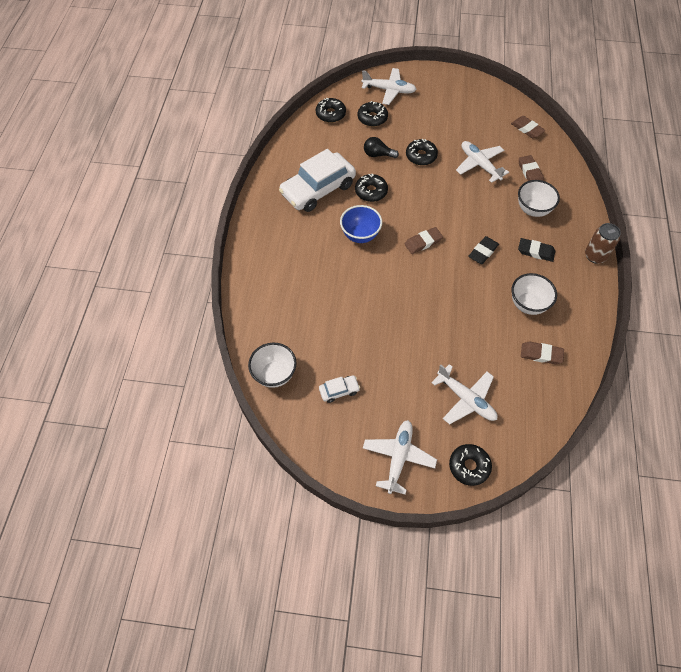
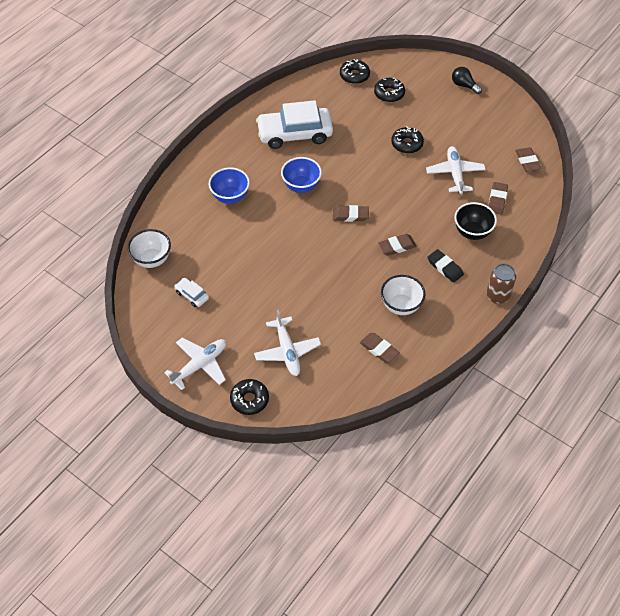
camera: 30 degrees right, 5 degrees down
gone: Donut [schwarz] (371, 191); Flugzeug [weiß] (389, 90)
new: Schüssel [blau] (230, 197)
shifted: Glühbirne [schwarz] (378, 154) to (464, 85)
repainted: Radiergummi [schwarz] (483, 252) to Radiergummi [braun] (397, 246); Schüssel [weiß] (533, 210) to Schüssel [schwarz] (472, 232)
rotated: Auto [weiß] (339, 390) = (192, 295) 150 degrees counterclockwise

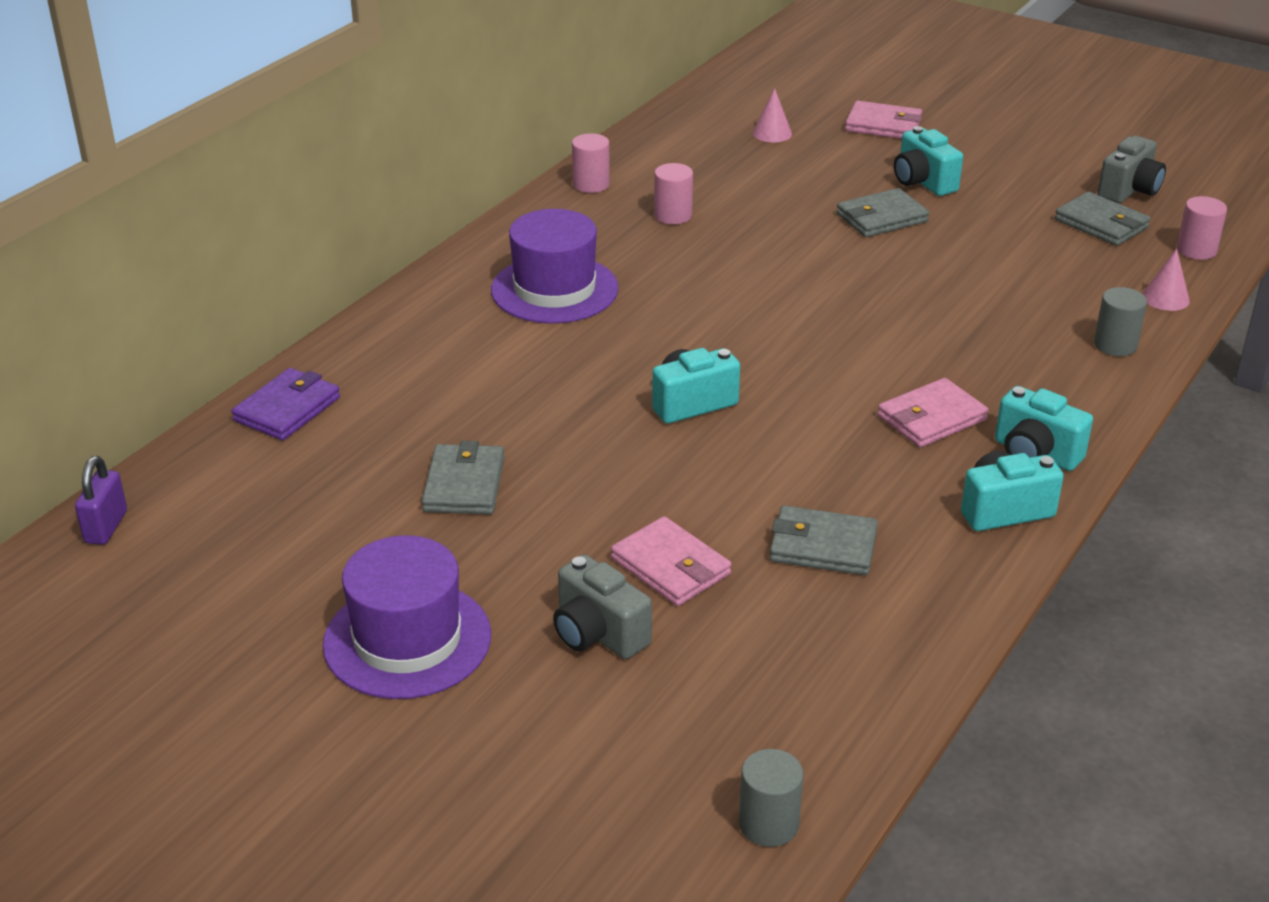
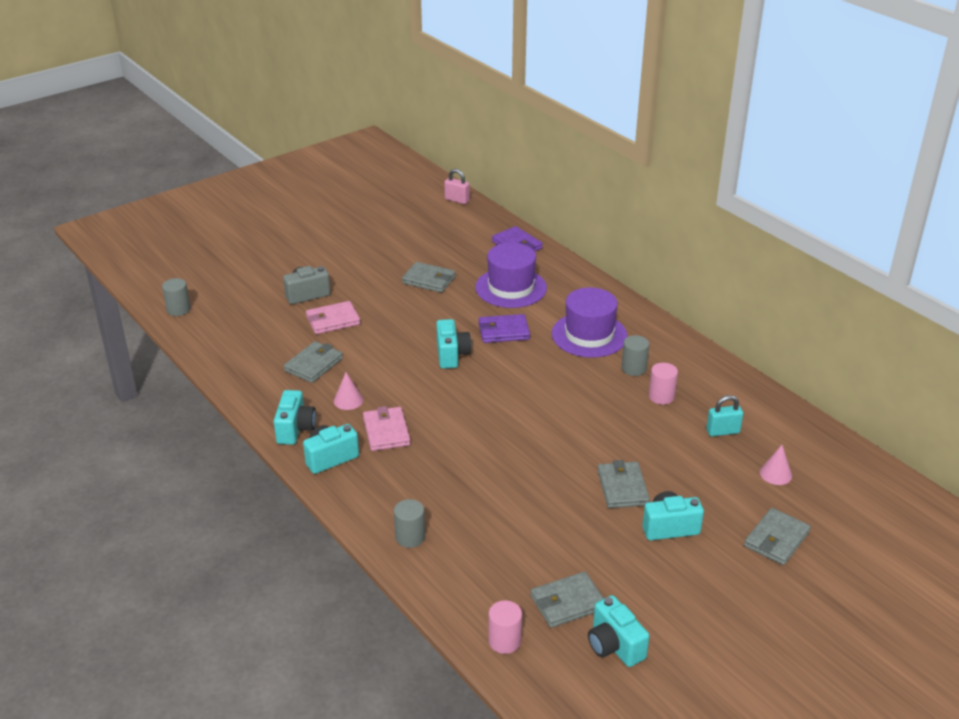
camera: 110 degrees right, 0 degrees up
gone: Vollzylinder [rosa] (591, 184)
new: Geldbörse [lila] (503, 331); Vollzylinder [grau] (633, 368); Vorhängeschloss [türkis] (722, 431)
shifted: Kegel [rosa] (1165, 298) to (348, 400); Hut [lila] (407, 640) to (511, 288)
repainted: Vorhängeschloss [lila] (106, 527) to Vorhängeschloss [rosa] (457, 200); Kamera [grau] (1129, 190) to Kamera [türkis] (614, 646); Geldbörse [rosa] (883, 125) to Geldbörse [grau] (776, 539)

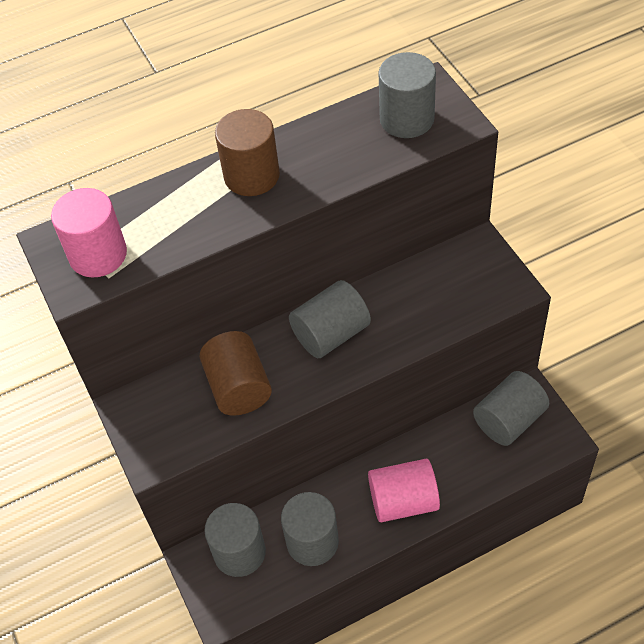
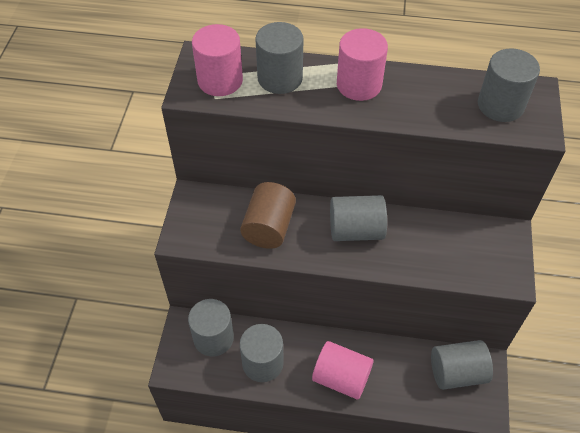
camera: 30 degrees right, 0 degrees up
new: Vollzylinder [grau] (280, 78)
repainted: Vollzylinder [braun] (252, 176) to Vollzylinder [rosa] (359, 85)

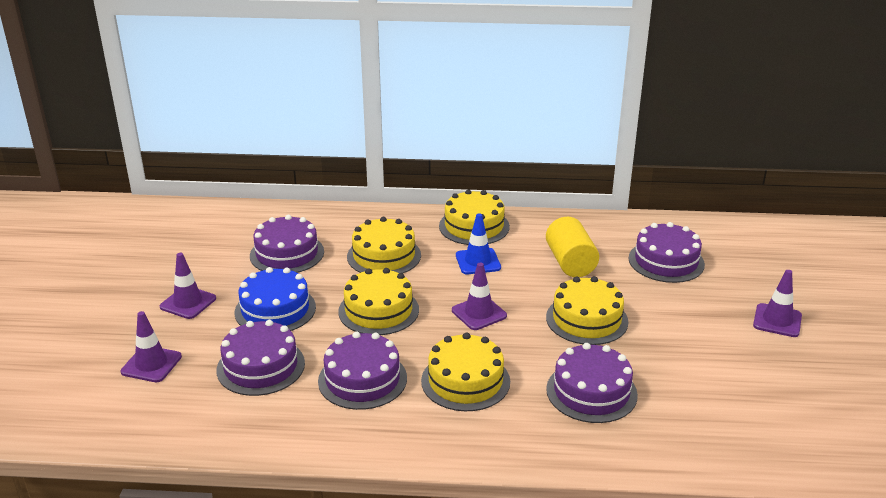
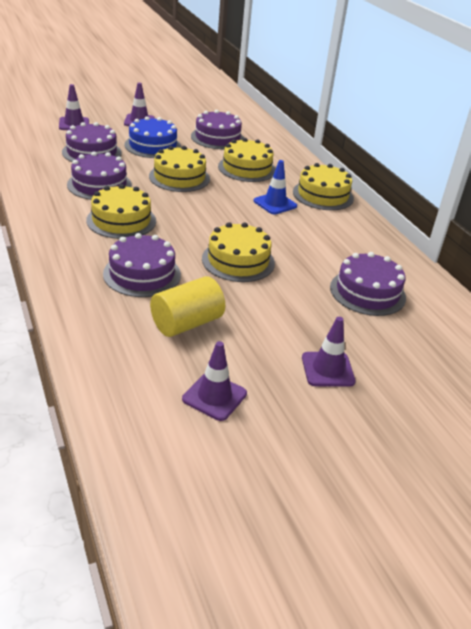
camera: 60 degrees right, 5 degrees up
shifted: Vollzylinder [gelb] (570, 263) to (187, 323); Leitkegel [lila] (479, 313) to (214, 396)

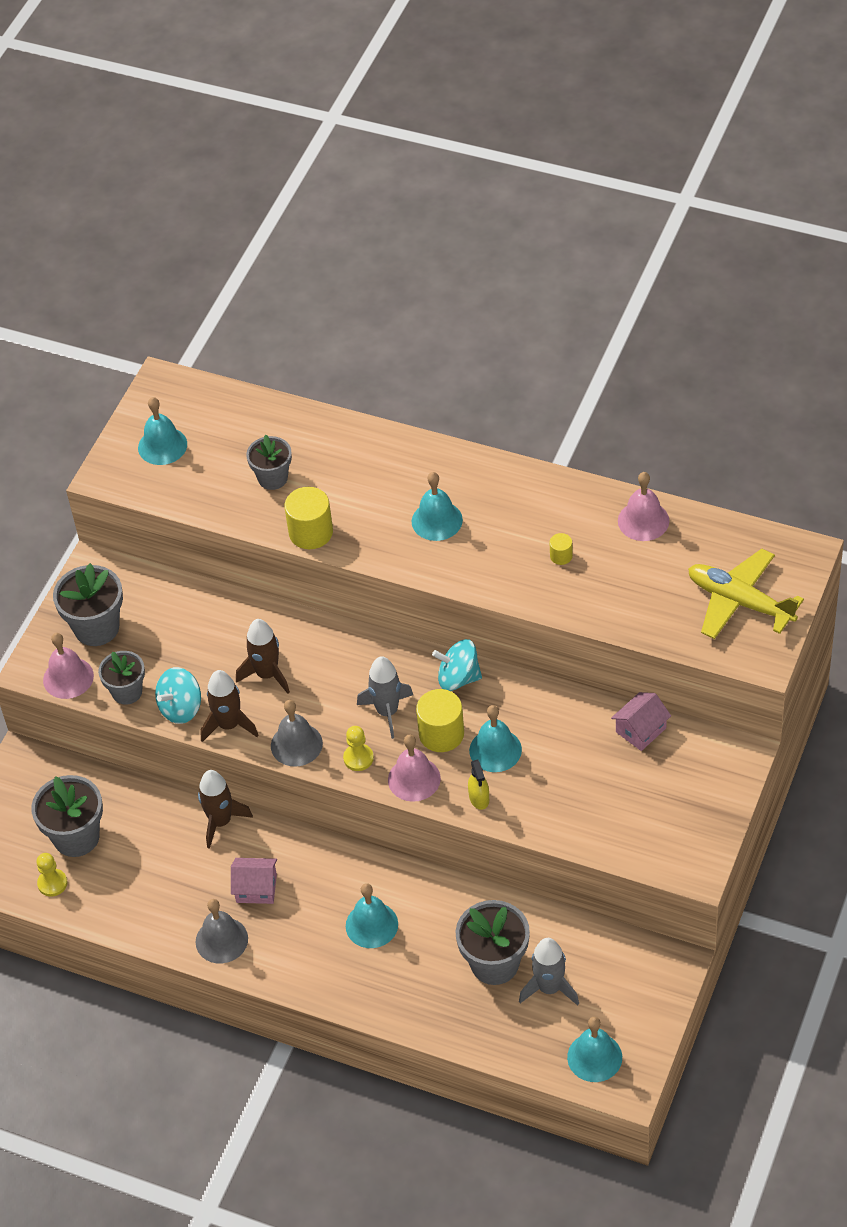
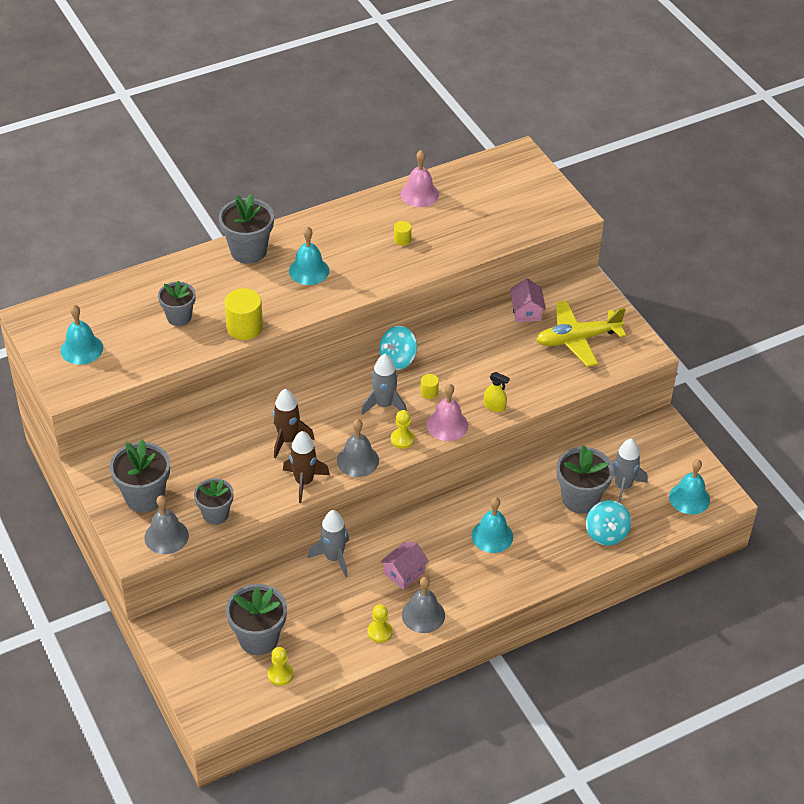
camera: 55 degrees left, 5 degrees down
gone: Glocke [türkis] (495, 750)
new: Blumentopf [grau] (248, 251); Bauer [gelb] (380, 632)
shifted: Flugzeug [gelb] (740, 602) to (577, 339); Kreisel [türkis] (181, 708) to (606, 533)
repainted: Glocke [rosa] (68, 678) to Glocke [grau] (166, 536); Rakete [braun] (220, 822) to Rakete [grau] (333, 558)
scaled: Vollzylinder [gelb] (441, 734) = (429, 392) x0.50

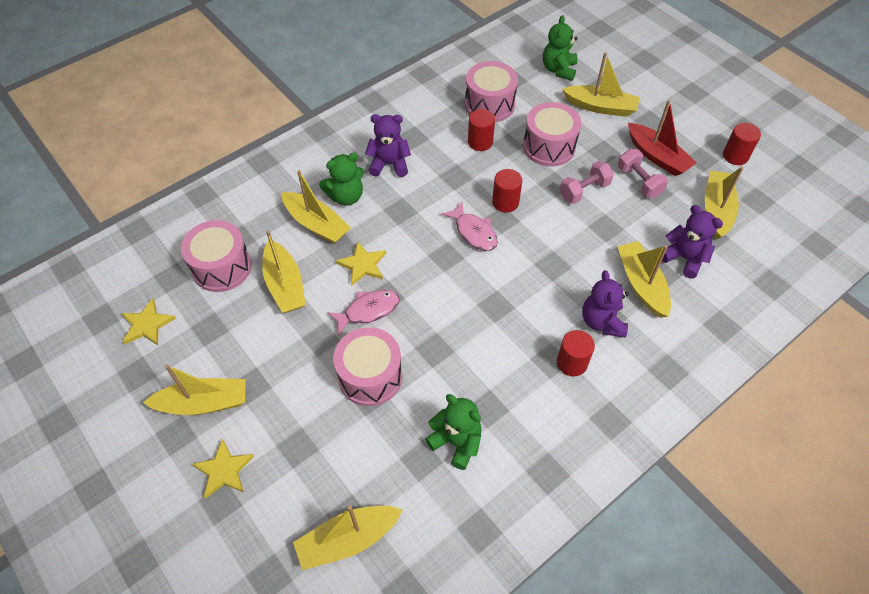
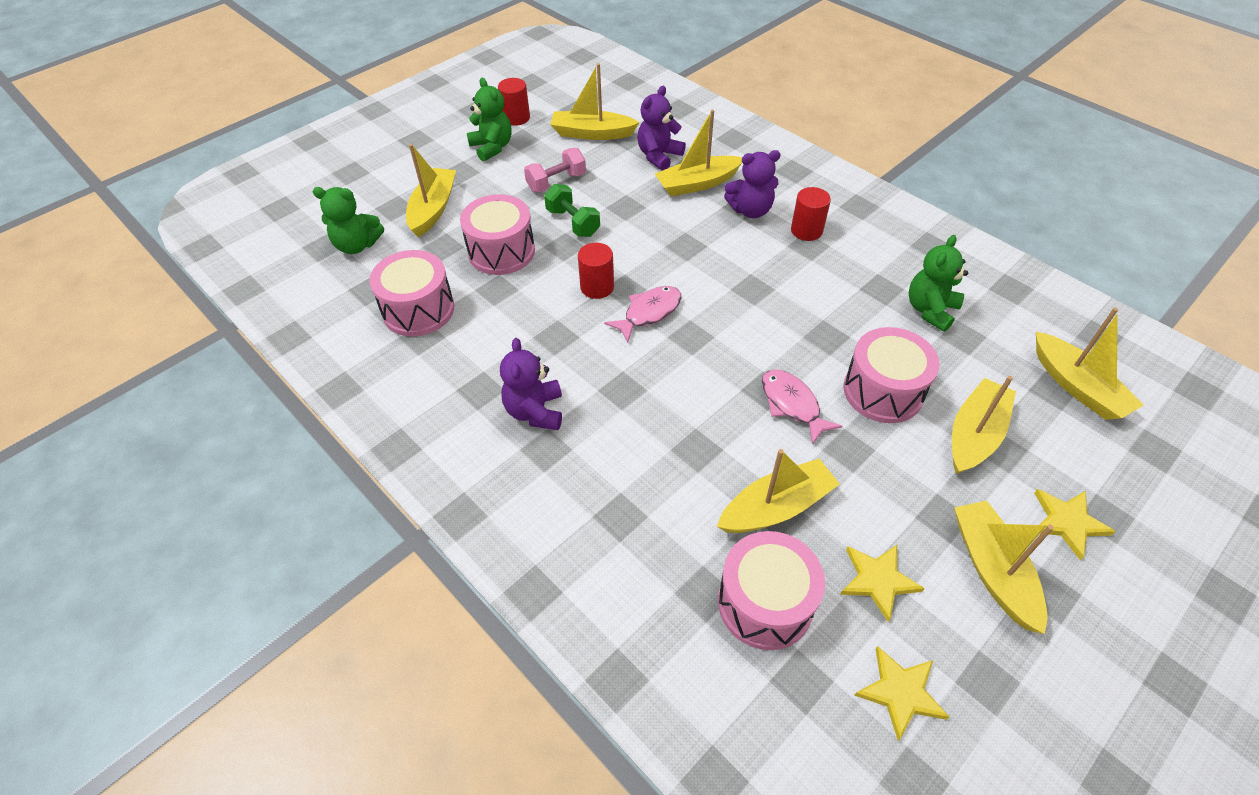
camera: 95 degrees left, 5 degrees down
gone: Vollzylinder [rot] (480, 142); Boot [rot] (657, 156)
shifted: Teddybär [grün] (346, 196) to (492, 147); Stern [gelb] (363, 265) to (878, 580); Boot [gelb] (316, 224) to (974, 434)
repainted: Hantel [rosa] (584, 190) to Hantel [grün] (573, 222)

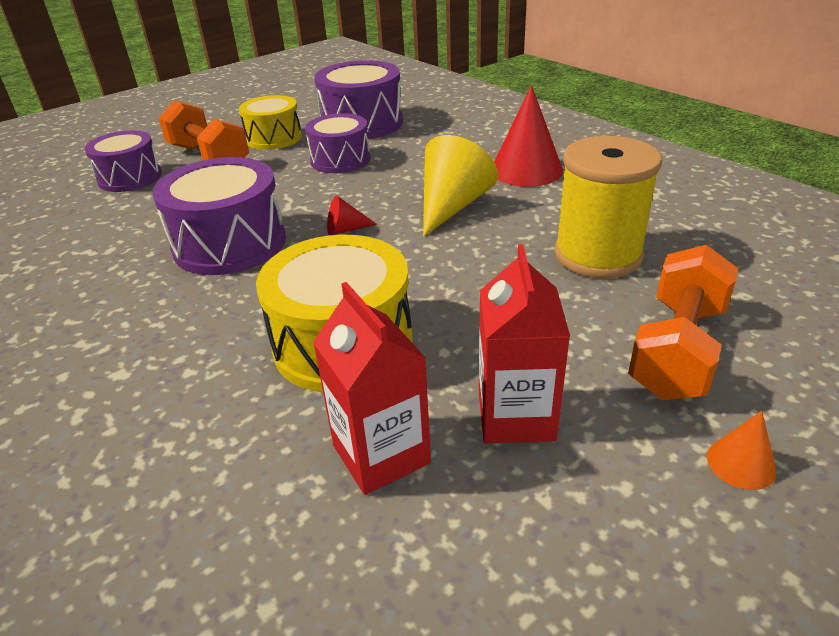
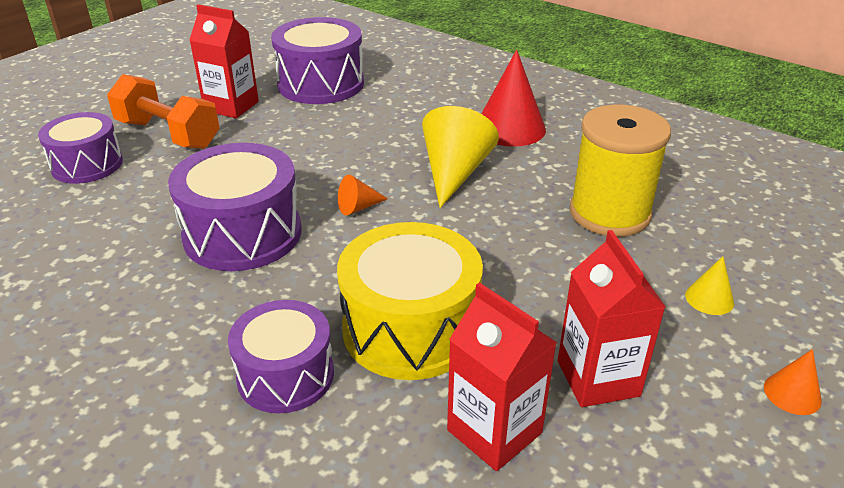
camera: 15 degrees left, 0 degrees up
shifted: Trommel [lila] (340, 160) to (285, 375)
swapped: Trommel [gelb] (274, 138) to Getränkekarton [rot] (231, 106); Hantel [orange] (677, 350) to Kegel [gelb] (709, 299)
repainted: Kegel [rot] (345, 229) to Kegel [orange] (358, 207)

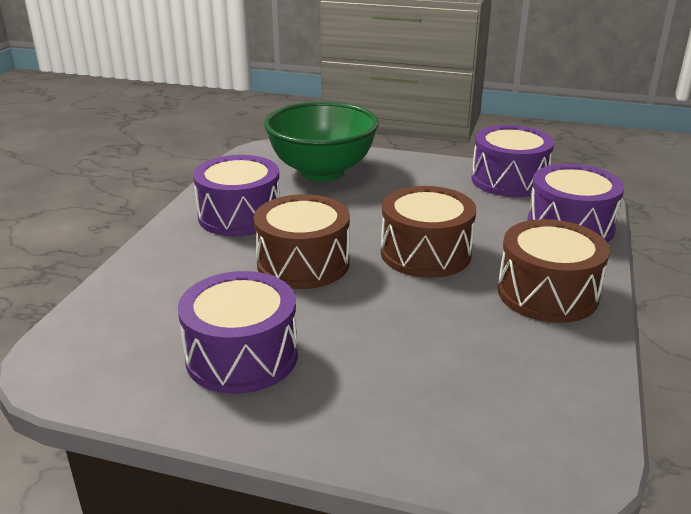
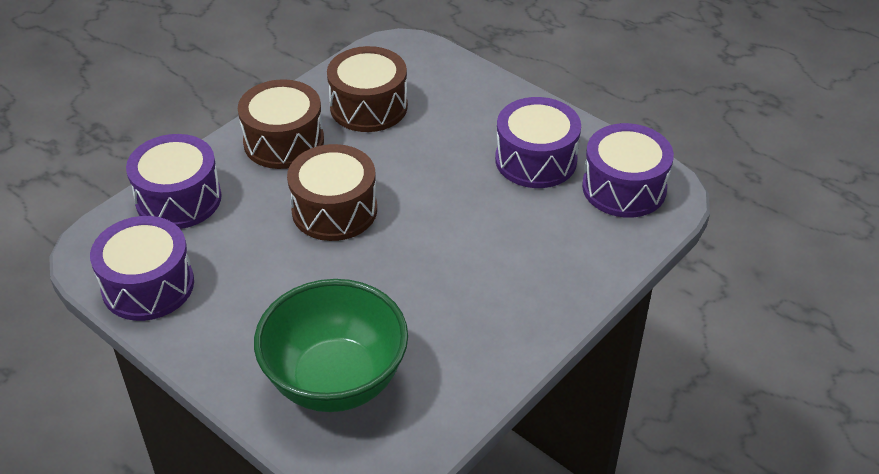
camera: 155 degrees left, 15 degrees up
shifted: Trommel [braun] (303, 263) to (368, 106); Trommel [lila] (239, 216) to (624, 188)

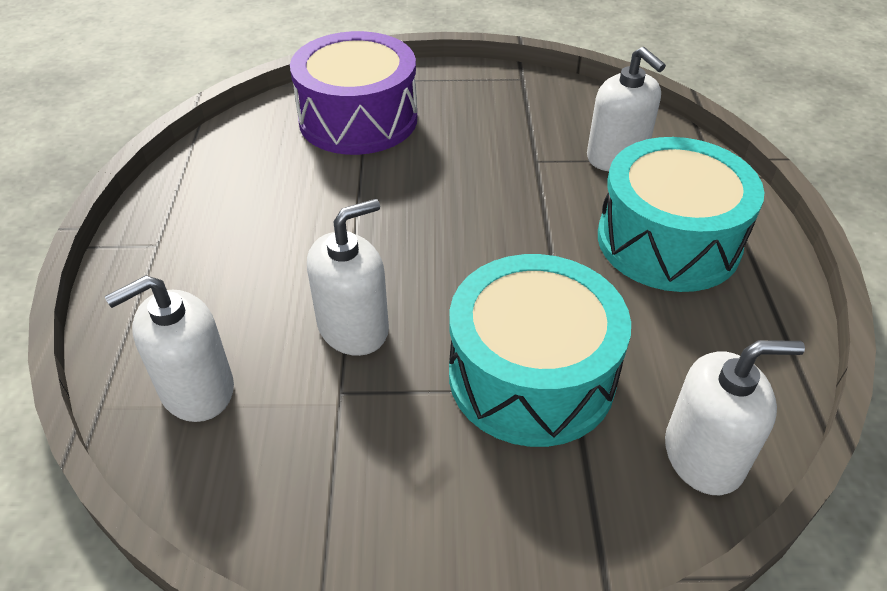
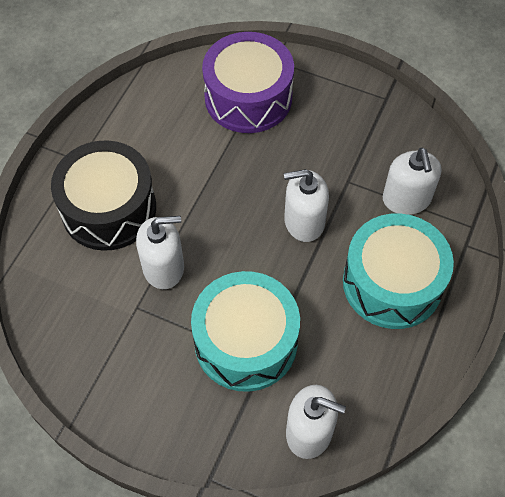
camera: 25 degrees right, 15 degrees up
new: Trommel [schwarz] (109, 209)
shifted: Seifenspender [weiß] (197, 389) to (304, 221)

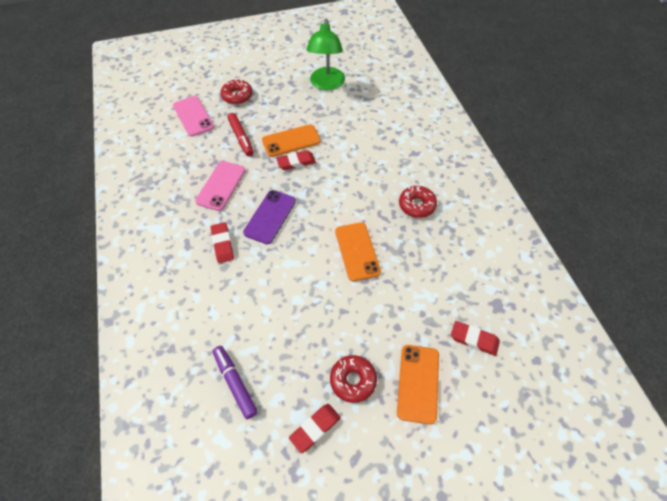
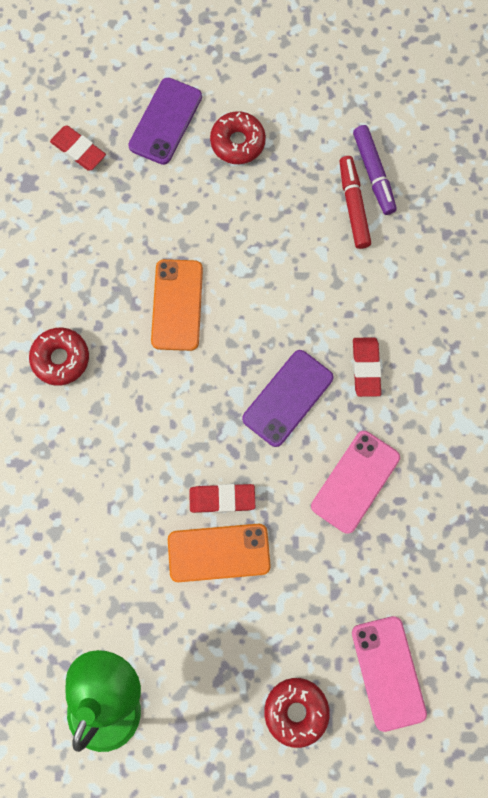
camera: 165 degrees left, 20 degrees up
gone: Radiergummi [rot] (315, 428)
shifted: Filzstift [rot] (241, 138) to (353, 206)
repainted: Handy [orange] (418, 383) to Handy [lila] (165, 121)

